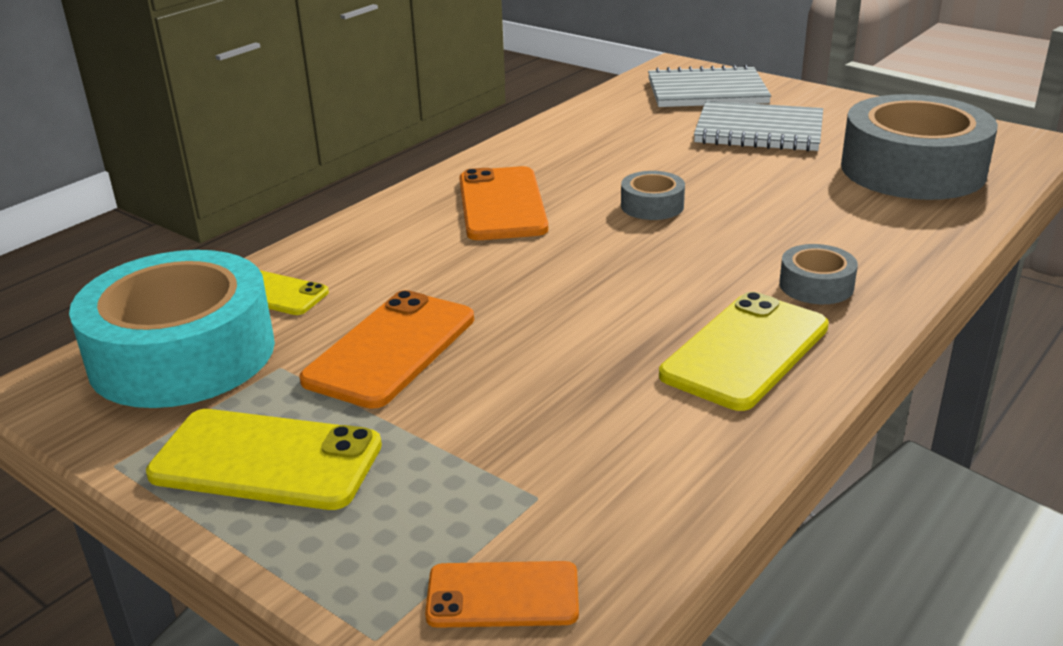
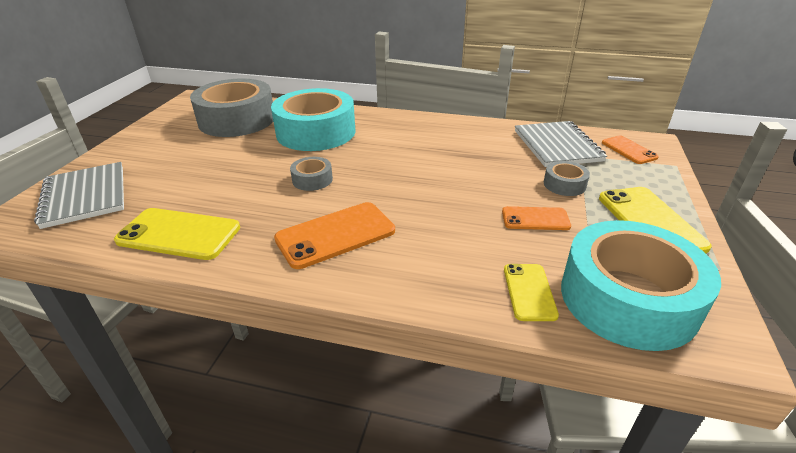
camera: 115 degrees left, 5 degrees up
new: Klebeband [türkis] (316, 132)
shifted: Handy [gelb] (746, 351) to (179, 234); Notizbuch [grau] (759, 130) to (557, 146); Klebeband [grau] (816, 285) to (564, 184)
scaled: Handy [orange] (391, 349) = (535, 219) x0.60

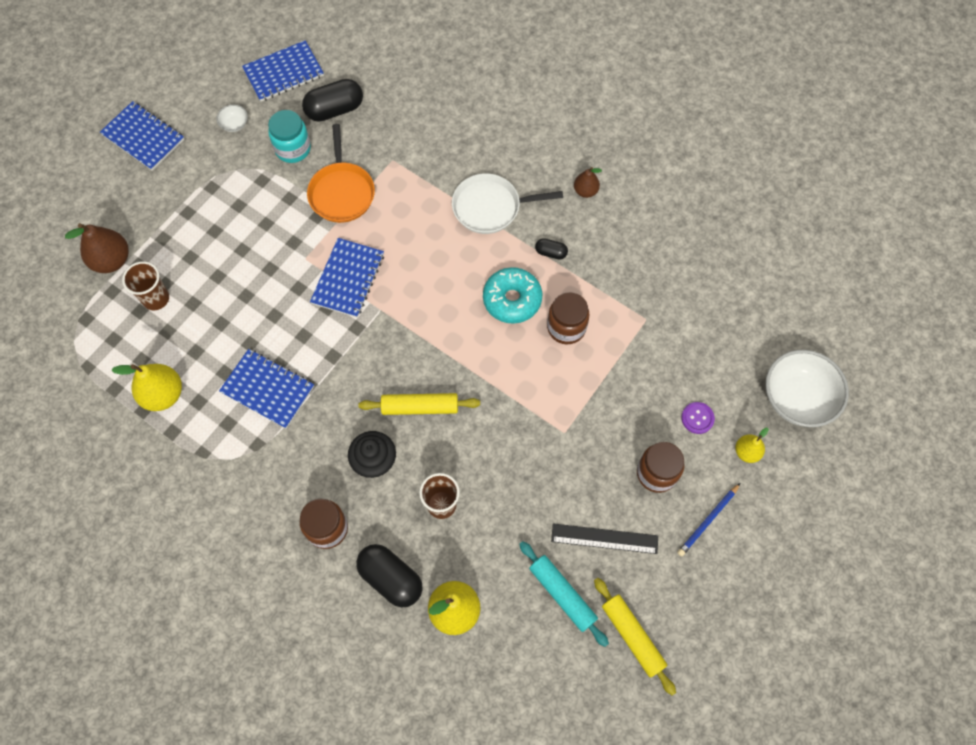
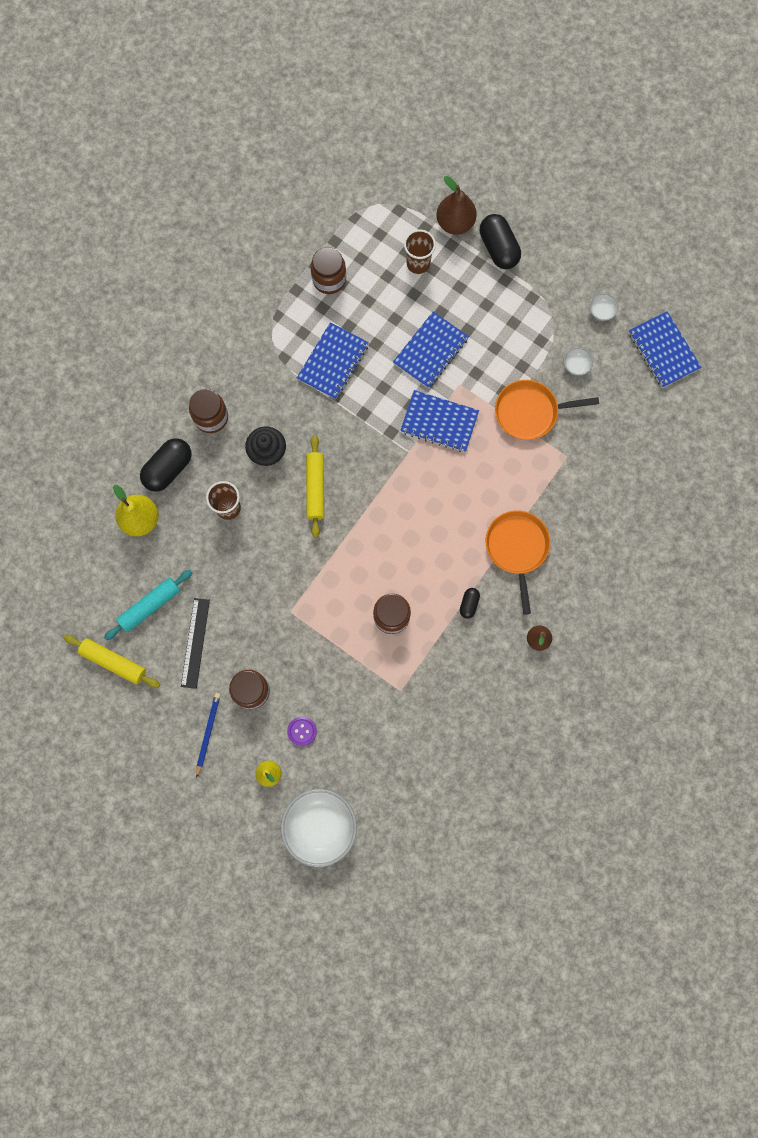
camera: 90 degrees right, 10 degrees up
gone: Donut [türkis] (512, 299)
shifted: Notizbuch [blau] (143, 137) to (430, 351); Kapsel [schwarz] (335, 109) to (498, 248)
swapped: Birne [gelb] (163, 394) to Einmachglas [braun] (329, 279); Einmachglas [türkis] (293, 149) to Schüssel [weiß] (576, 365)
repainted: Pfanne [weiß] (490, 207) to Pfanne [orange] (517, 548)
rotated: Nudelholz [gelb] (632, 636) = (114, 662) 60 degrees clockwise; Bleistift [blau] (708, 521) = (208, 733) 60 degrees clockwise

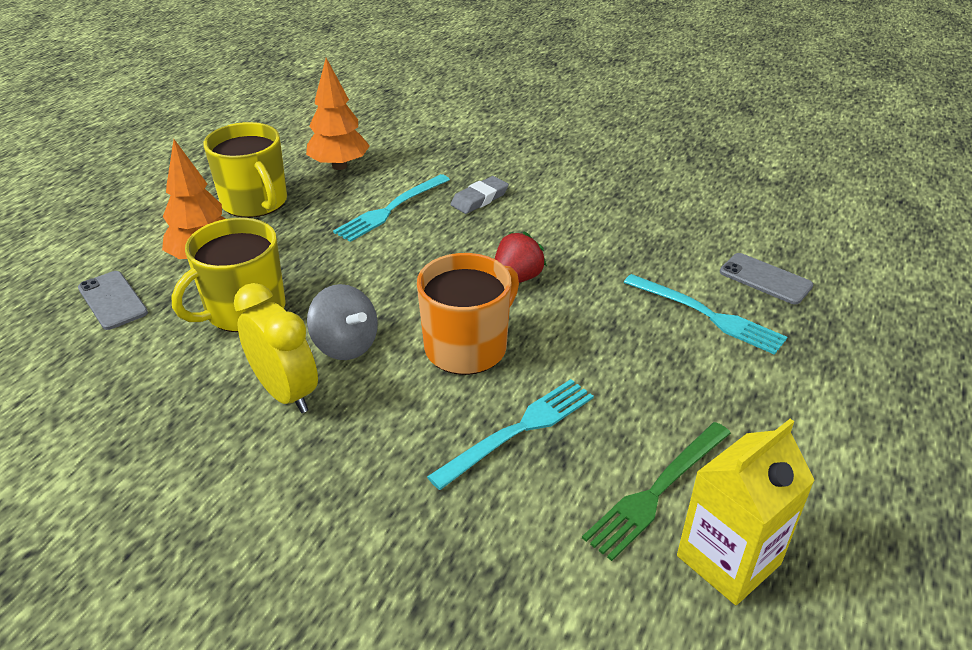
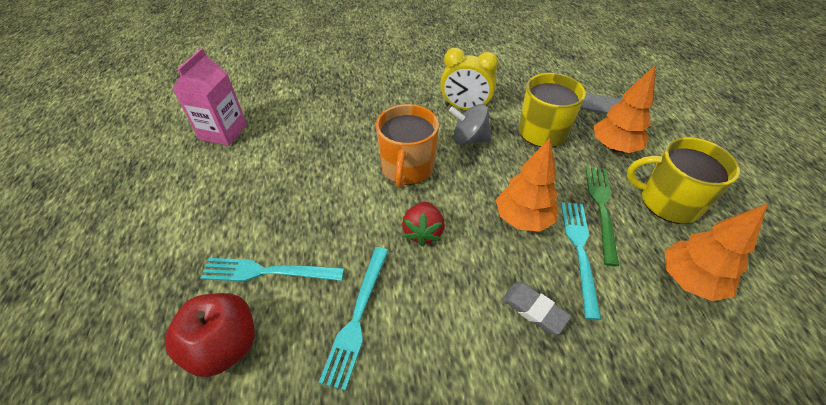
camera: 145 degrees right, 10 degrees up
new: Baum [orange] (522, 219)
shifted: Gabel [türkis] (518, 431) to (357, 316); Gabel [grün] (657, 490) to (601, 209)
swapped: Handy [grau] (765, 279) to Apfel [rot] (224, 346)
repainted: Getränkekarton [gelb] (728, 560) to Getränkekarton [rosa] (223, 132)
rotated: Radiergummi [grau] (479, 199) = (534, 309) 60 degrees counterclockwise

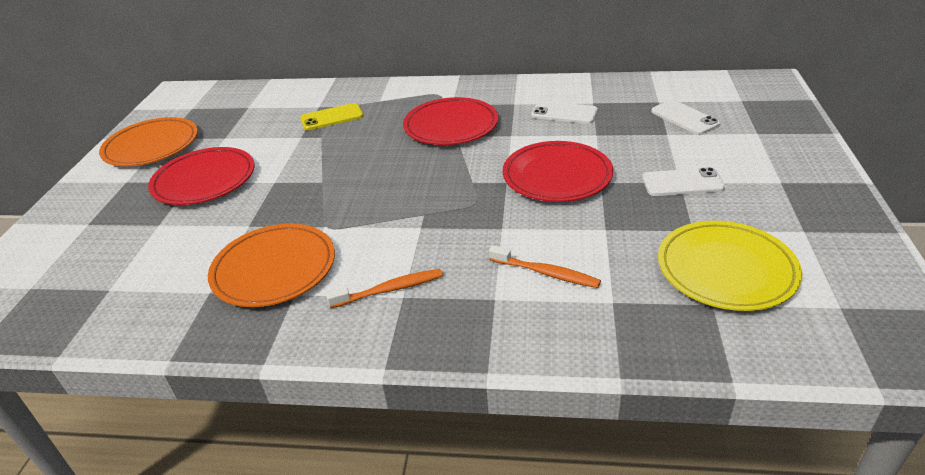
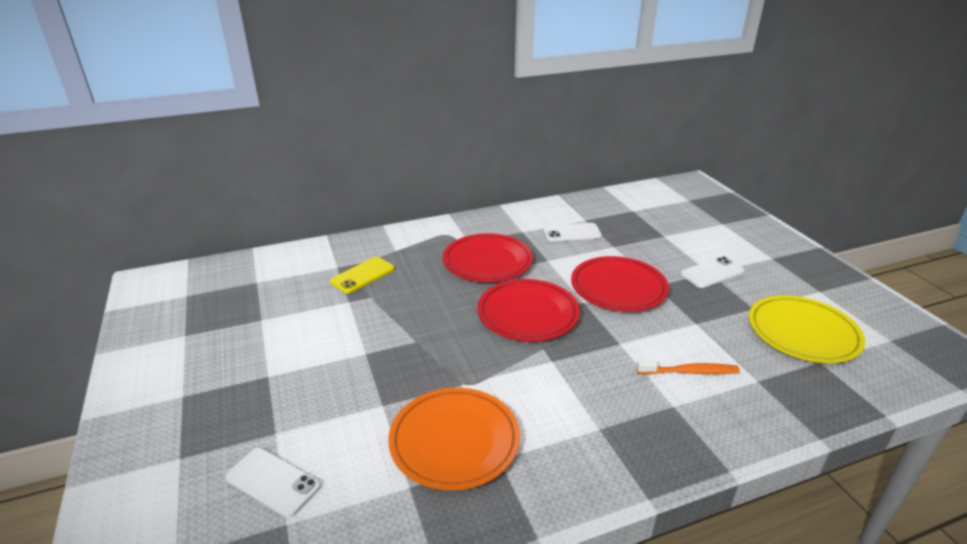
camera: 30 degrees left, 5 degrees down
gone: Teller [orange] (151, 146); Zahnbürste [orange] (389, 290)
shifted: Handy [weiß] (684, 118) to (273, 482); Teller [rot] (204, 180) to (528, 314)

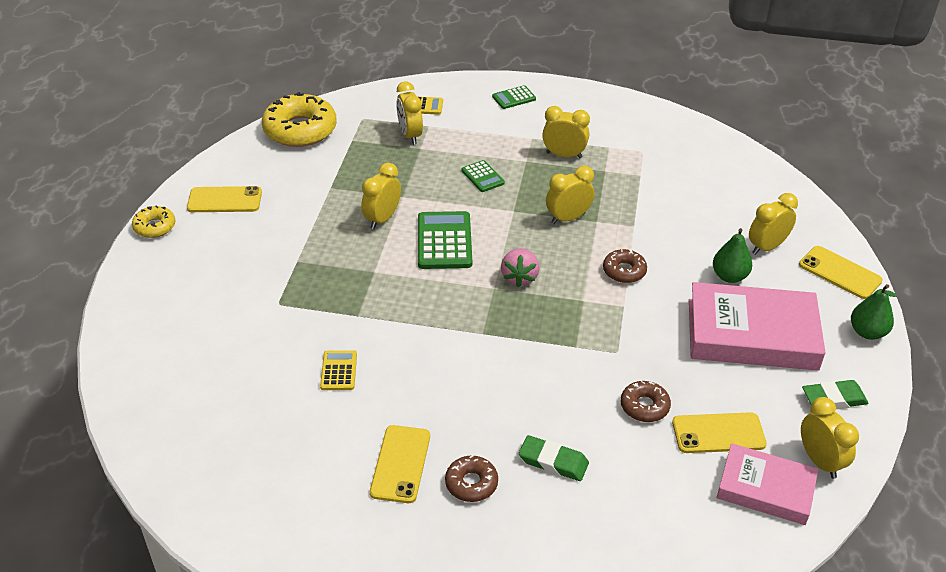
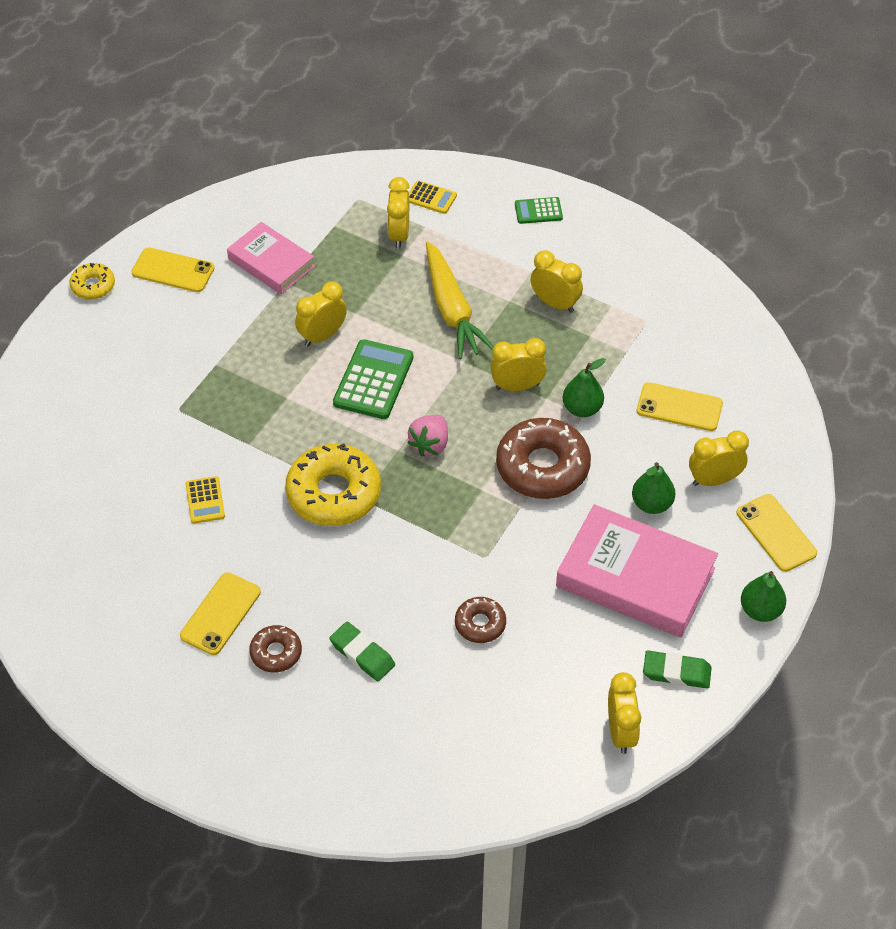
camera: 20 degrees right, 10 degrees up
new: Birne [grün] (582, 408)
shifted: Buch [rosa] (765, 488) to (271, 262); Donut [gelb] (300, 130) to (334, 493); Handy [gelb] (718, 433) to (679, 407)
swapped: Taschenrechner [grün] (482, 177) to Karotte [gelb] (452, 309)
rotated: Taschenrechner [gelb] (338, 371) = (205, 500) 150 degrees clockwise
scaled: Donut [braun] (624, 271) = (542, 467) x1.94

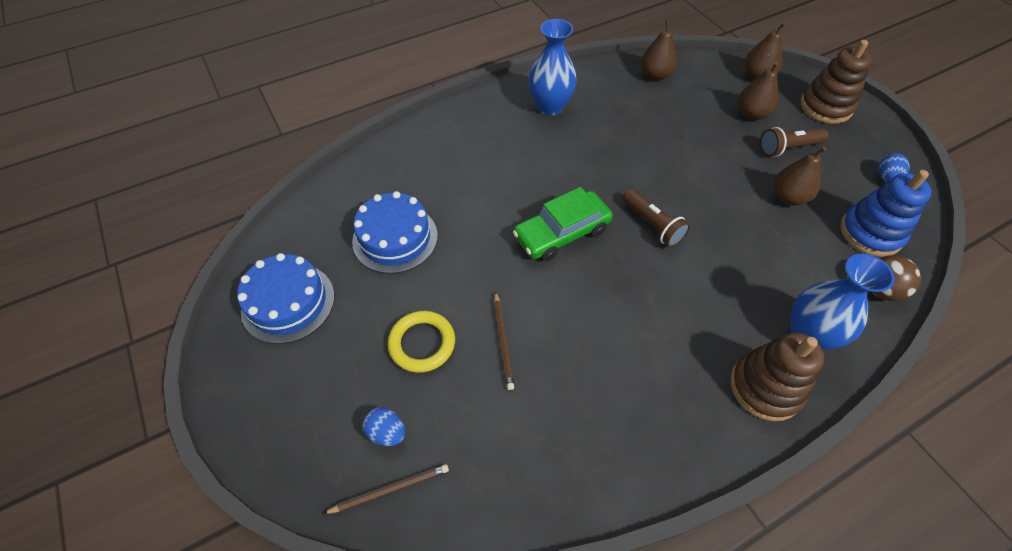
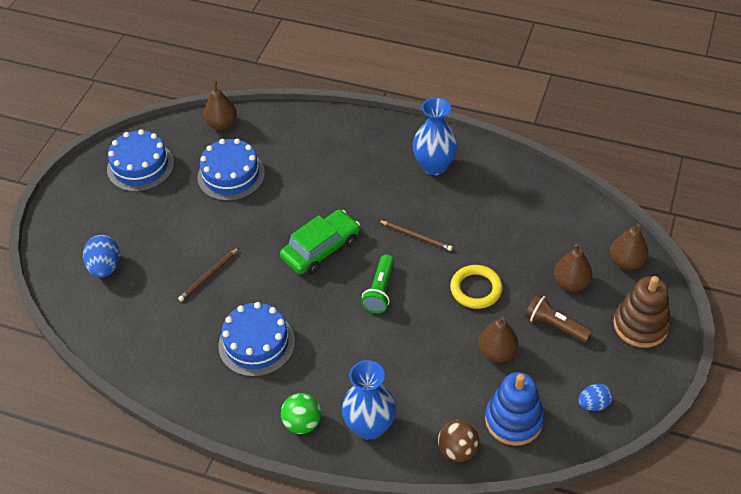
camera: 50 degrees right, 5 degrees down
new: Kuchen [blau] (256, 343)
shifted: Birne [braun] (655, 75) to (222, 124); Bleistift [braun] (390, 489) to (416, 236); Ring [gelb] (422, 343) to (476, 289)
swapped: Stapelspielzeug [braun] (765, 387) to Ball [grün] (302, 423)
repainted: Taschenlampe [braun] (653, 225) to Taschenlampe [grün] (380, 291)
rotated: Auto [grün] (562, 233) = (321, 249) 120 degrees clockwise
scaled: Ei [blau] (387, 432) = (105, 267) x1.52

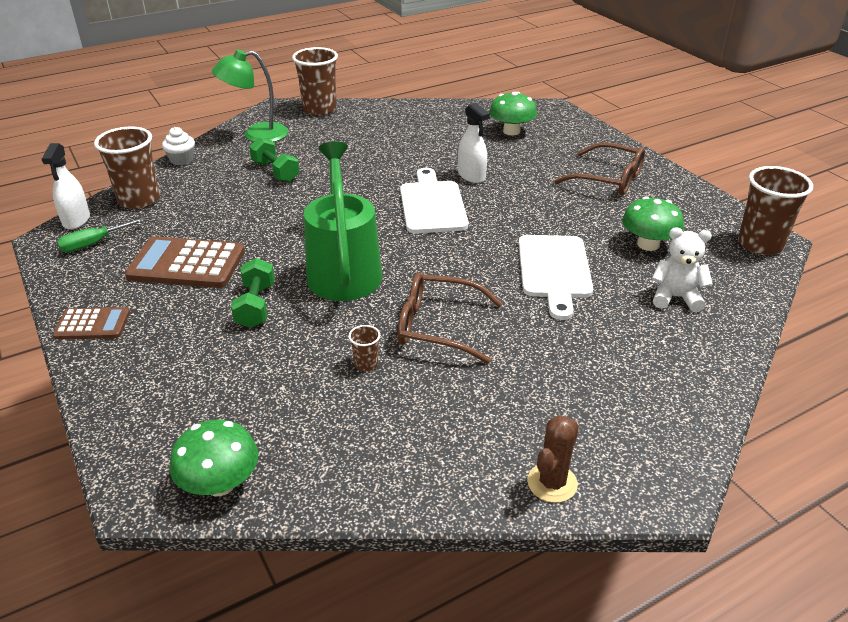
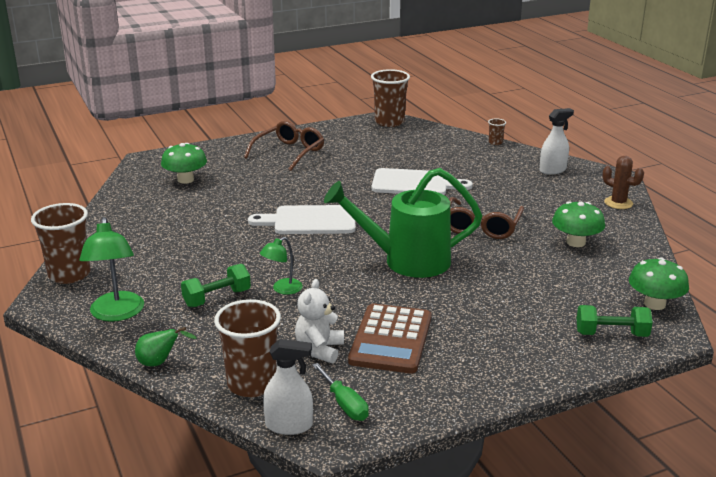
camera: 85 degrees left, 10 degrees down
gone: Taschenrechner [braun] (92, 324)
new: Lampe [grün] (282, 289)
shifted: Teddybär [weiß] (675, 297) to (319, 350); Becher [braun] (366, 364) to (495, 142); Sprühflasche [weiß] (471, 176) to (552, 170); Pilz [grün] (648, 244) to (576, 242); Hantel [grün] (256, 306) to (611, 334)
swapped: Muffin [weiß] (182, 160) to Birne [grün] (160, 362)

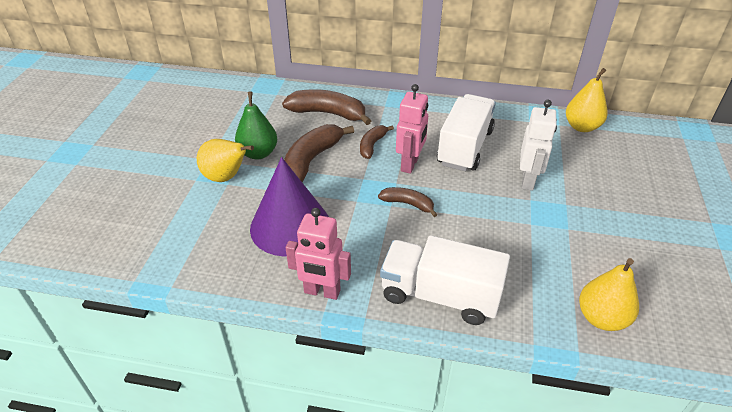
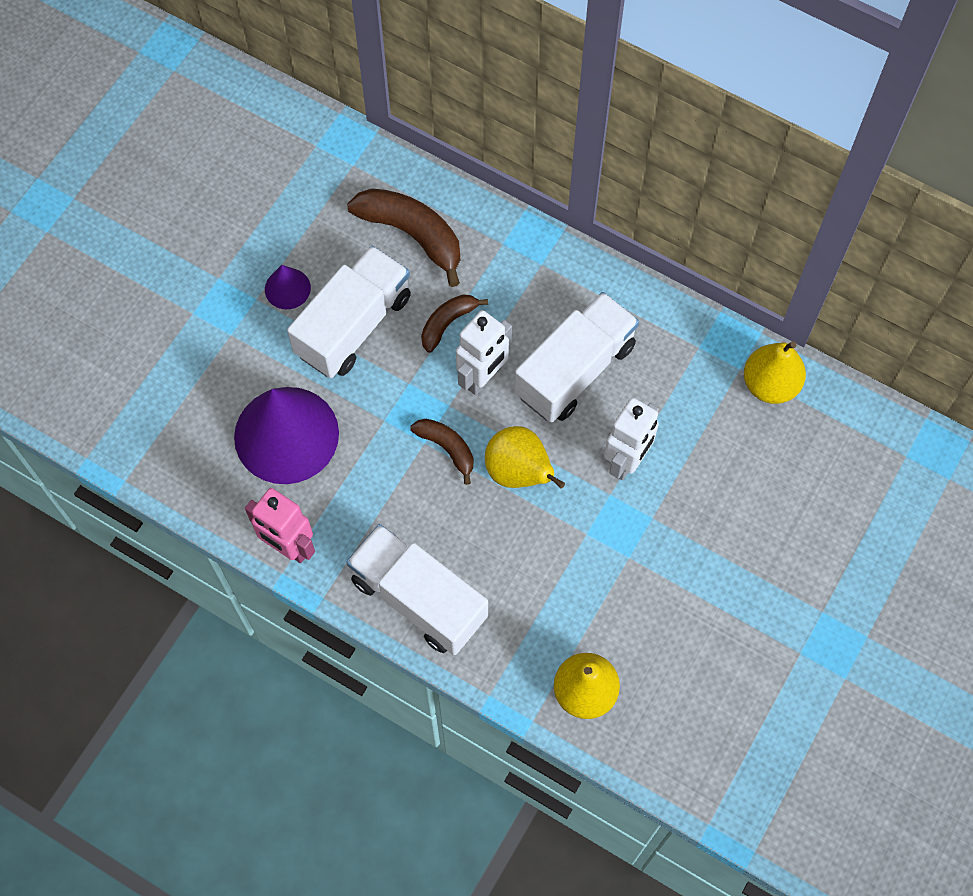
camera: 20 degrees right, 25 degrees up
shifted: Birne [gelb] (226, 177) to (519, 472)
swapped: Birne [grün] (258, 153) to Kegel [lila] (287, 288); Banane [braun] (311, 160) to Lastwagen [weiß] (353, 325)
repainted: Roboter [rosa] (410, 164) to Roboter [weiß] (483, 378)

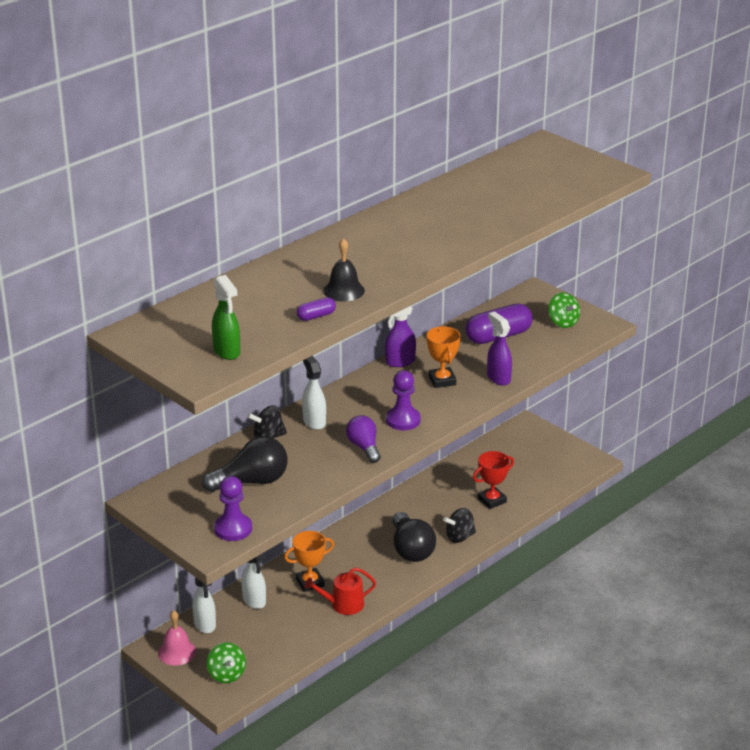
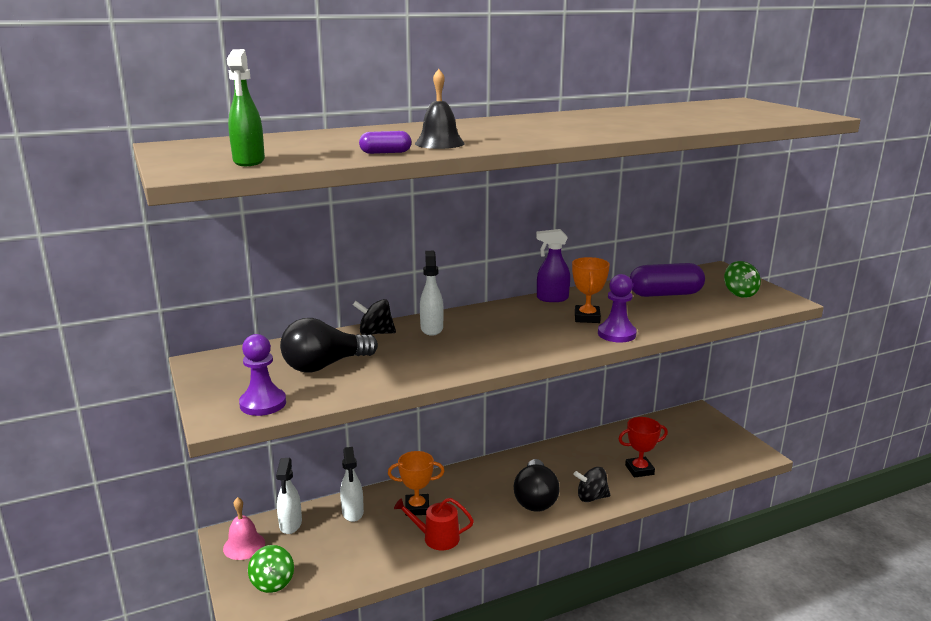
camera: 20 degrees right, 10 degrees down
gone: Glühbirne [lila] (364, 447); Sprühflasche [lila] (498, 378)
shifted: Bauer [lila] (403, 420) to (616, 334)
rotated: Glühbirne [schwarz] (252, 481) = (324, 365) 150 degrees clockwise

